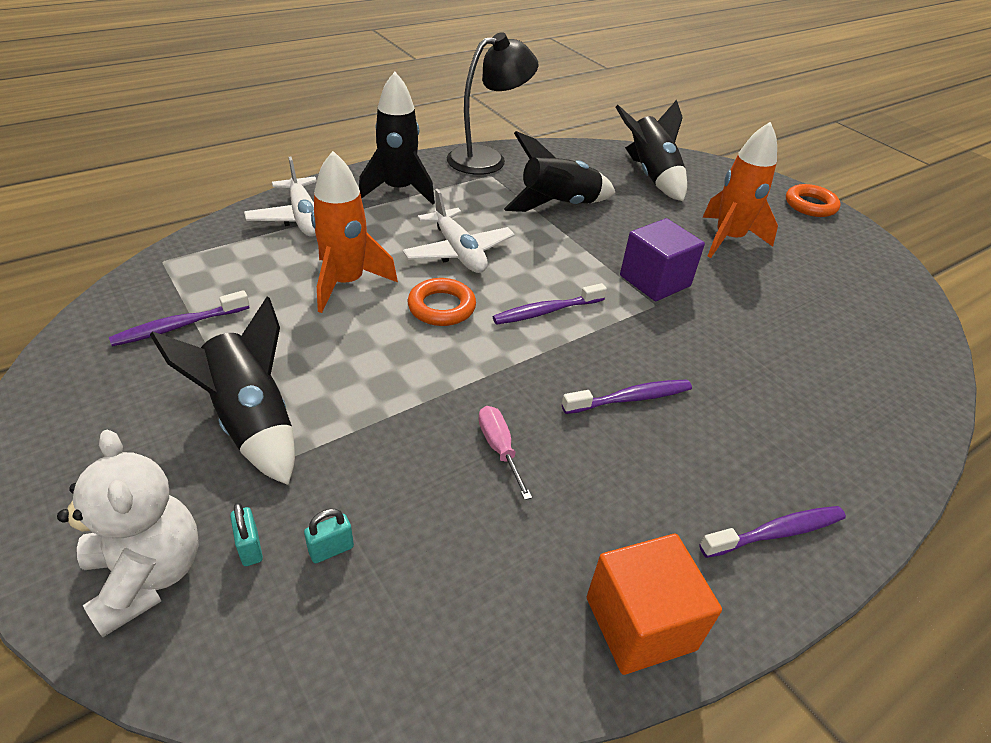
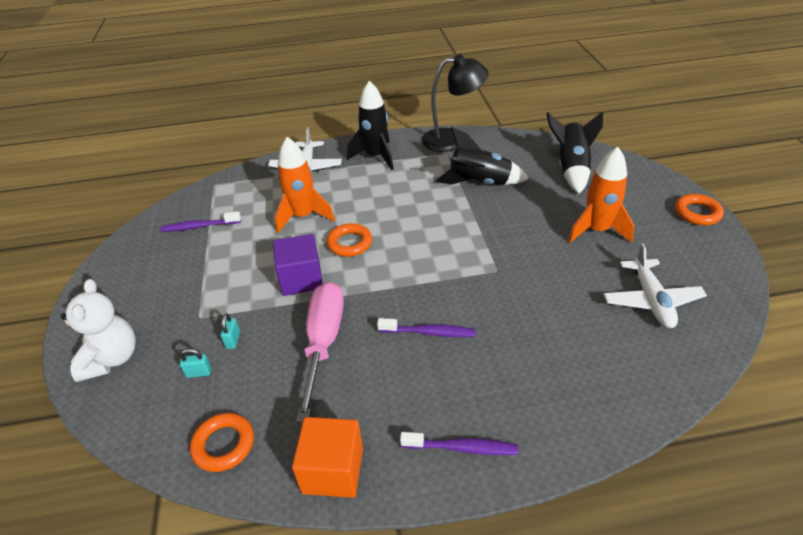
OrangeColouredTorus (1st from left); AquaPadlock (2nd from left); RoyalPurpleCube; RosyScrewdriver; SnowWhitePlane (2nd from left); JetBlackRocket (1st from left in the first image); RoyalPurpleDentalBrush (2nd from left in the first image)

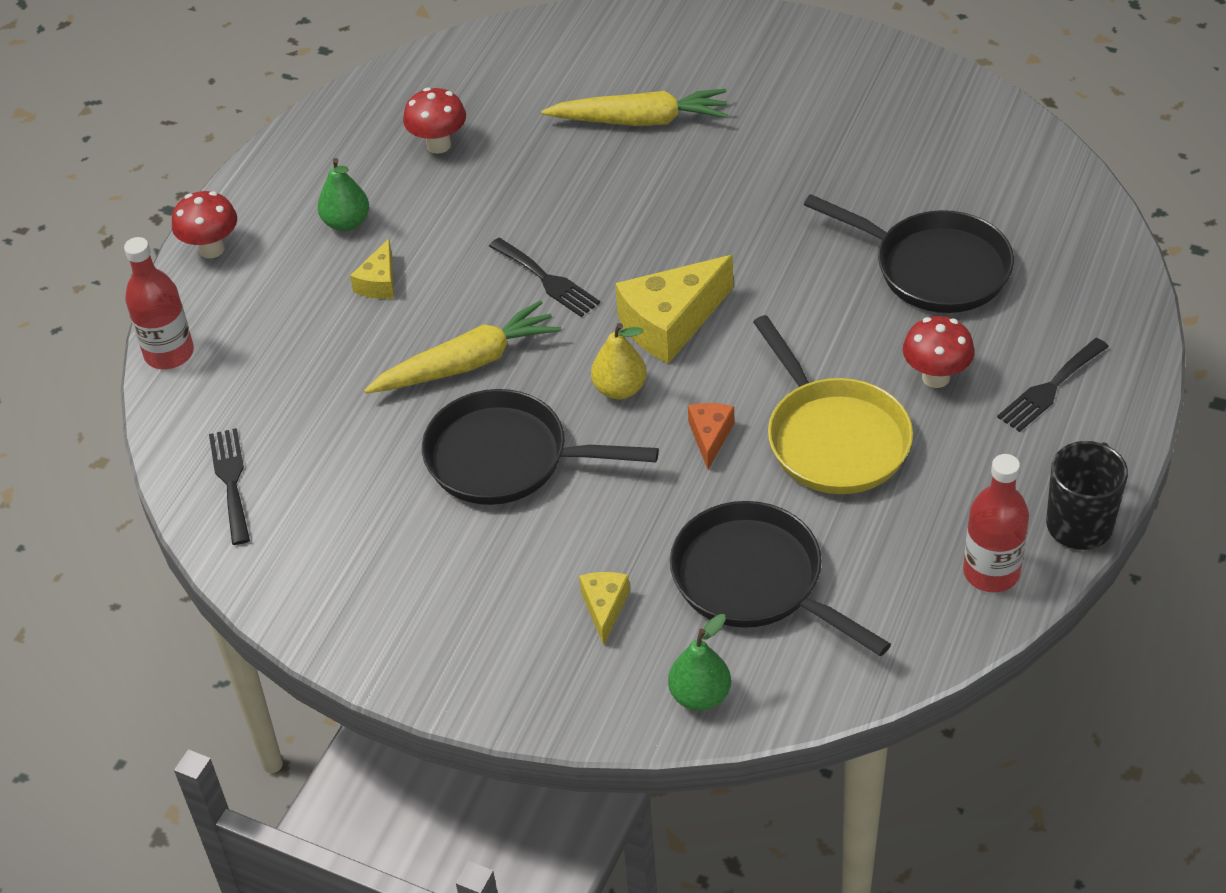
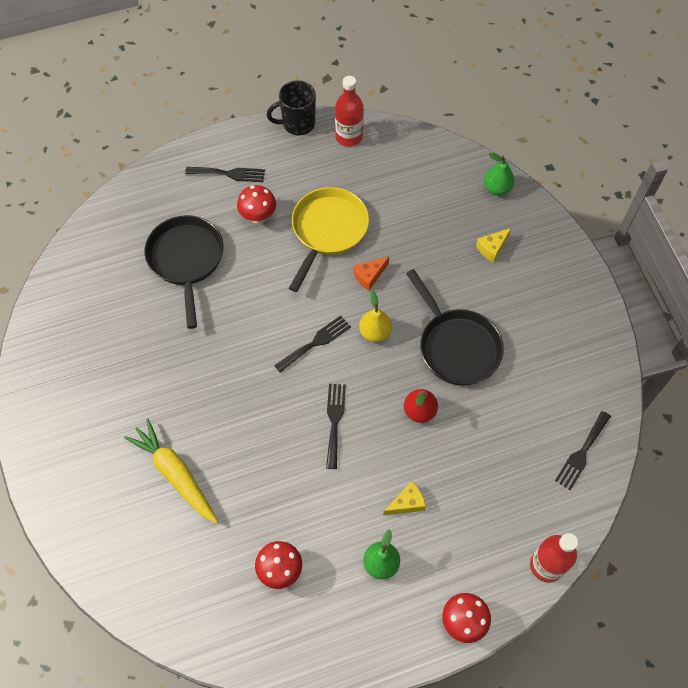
JetBlackTableFork (2nd from left); RedPear; JetBlackPan (2nd from left in the first image)

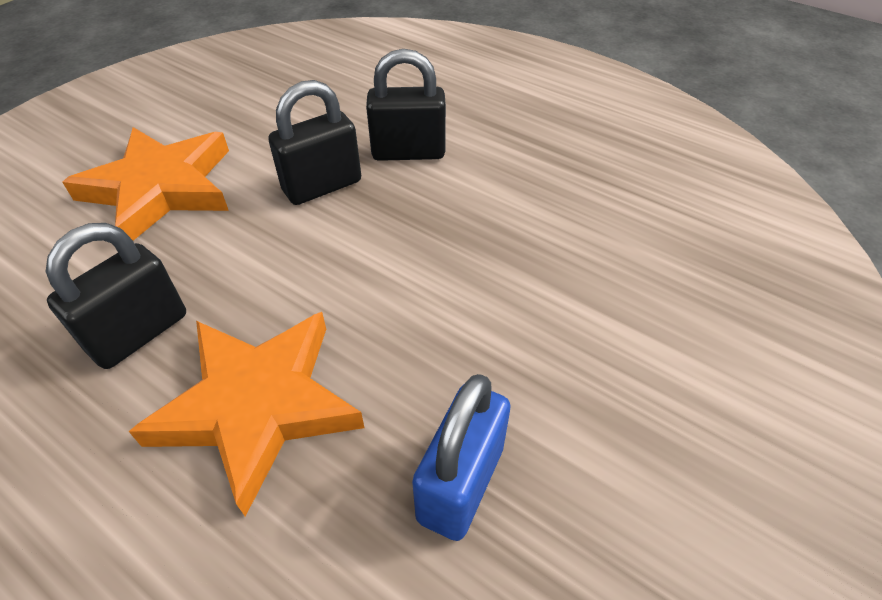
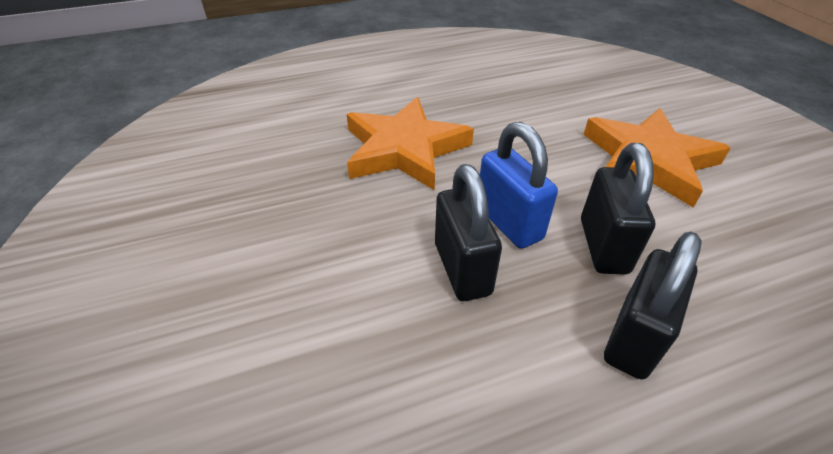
JetBlackPadlock (1st from left); RoyalBluePadlock

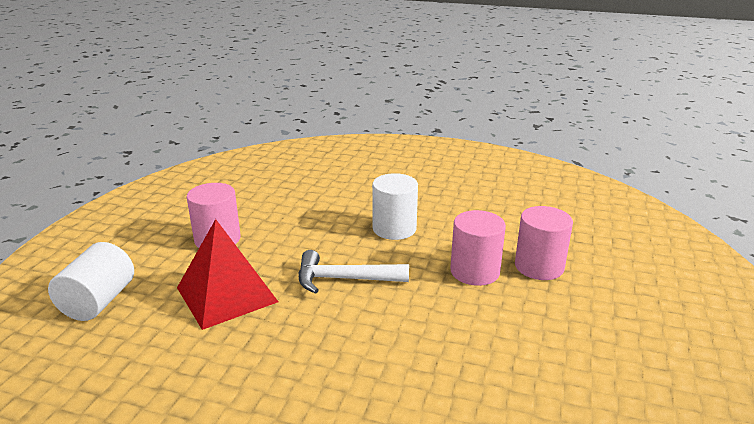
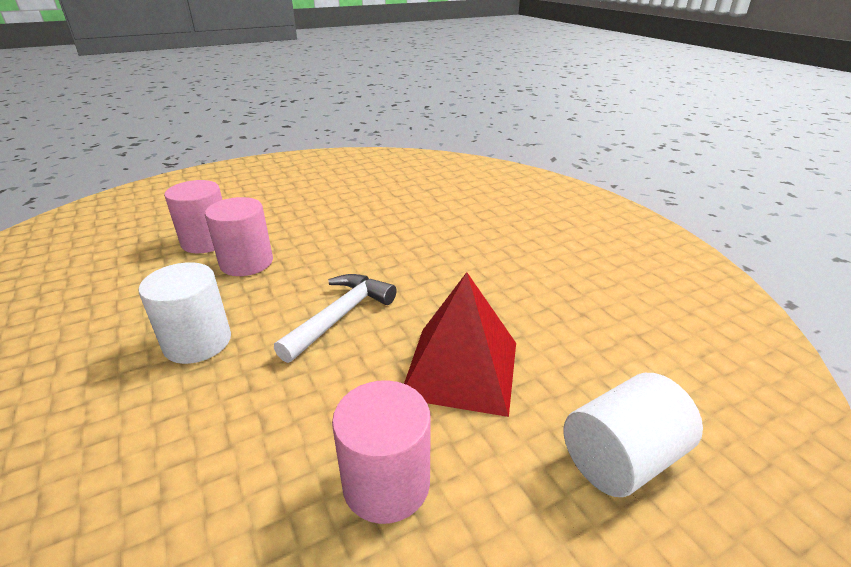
SnowWhiteClawHammer

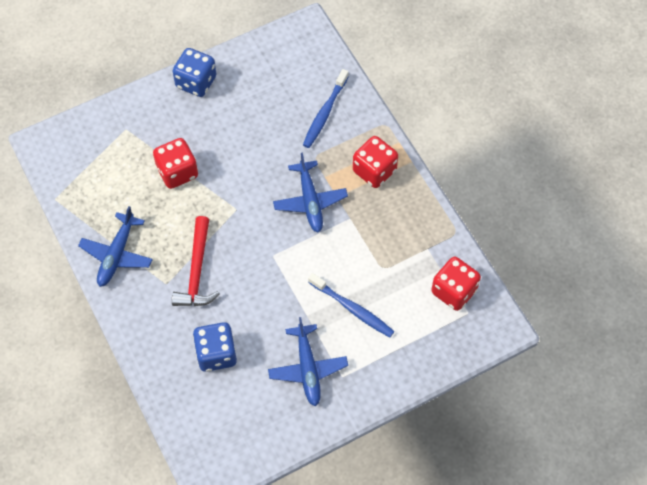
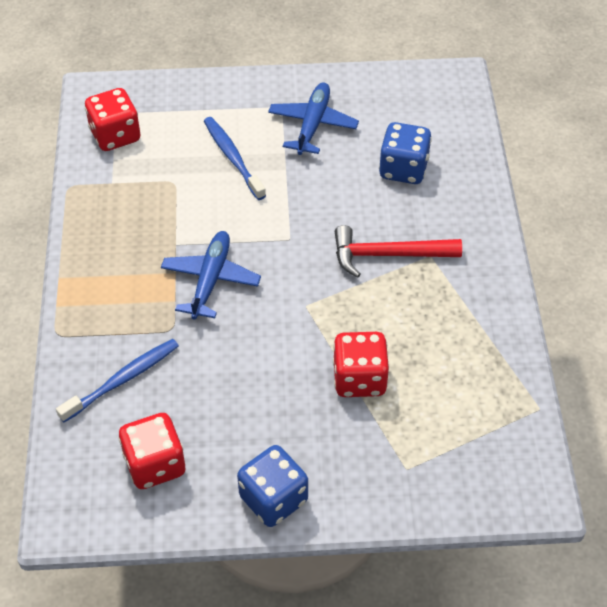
RedGameDie (2nd from left); RedClawHammer; RoyalBluePlane (1st from left in the first image)

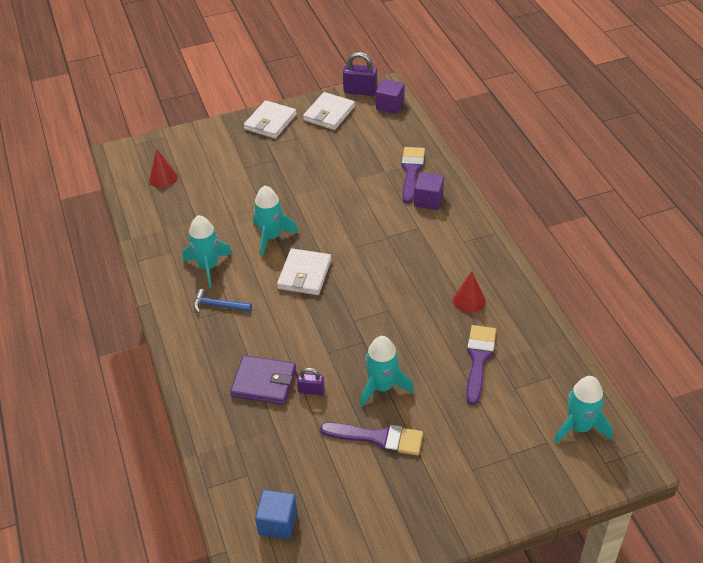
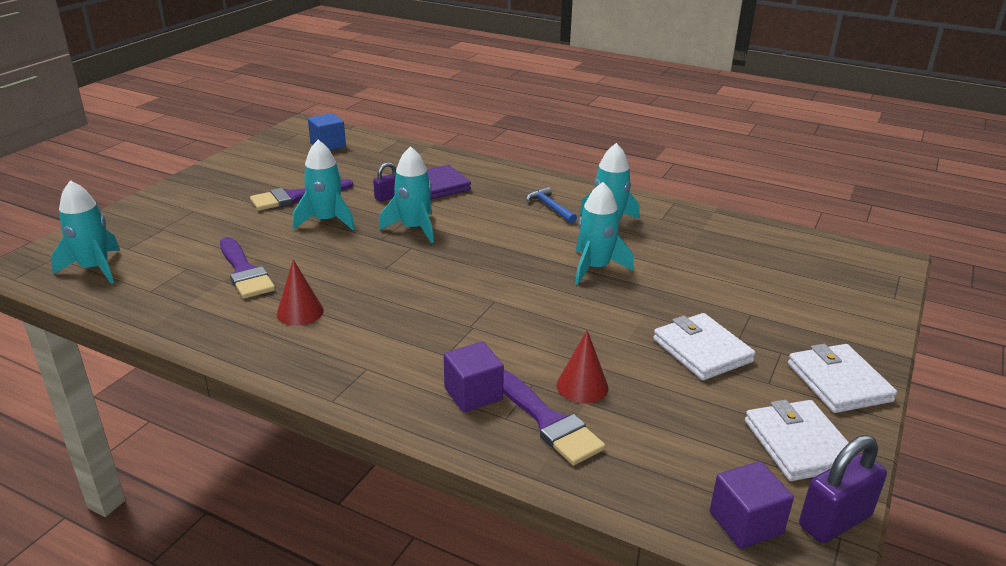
AquaRocket (3rd from left); RoyalBlueClawHammer; RedConeShape (2nd from left); SnowWhiteCardWallet (1st from left)

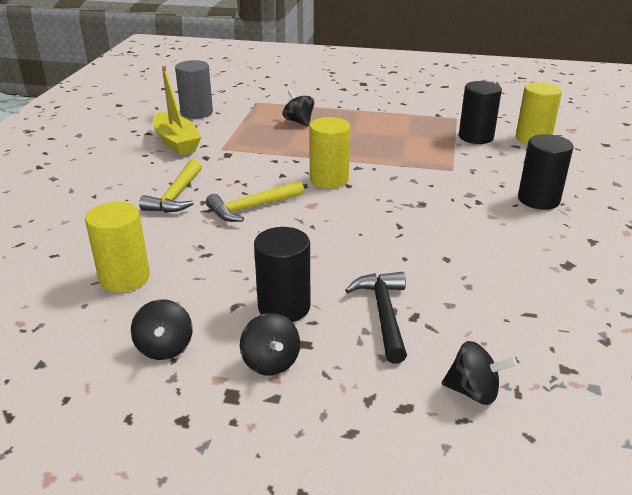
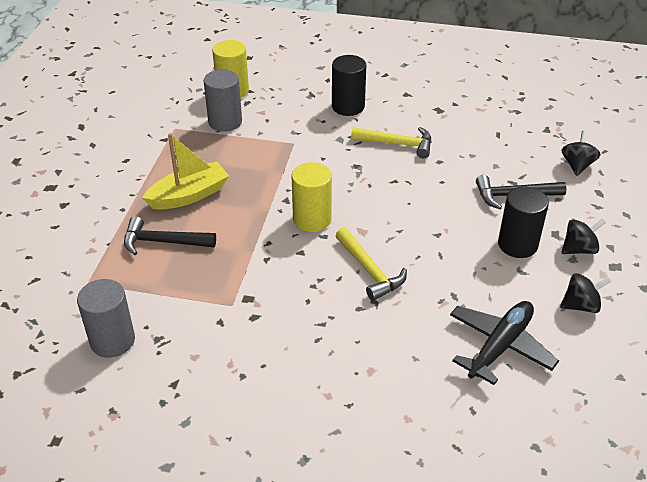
JetBlackClawHammer (1st from left); GoldenToyBoat; GrayCylinder (2nd from left); GoldenClawHammer (2nd from left); JetBlackPlane

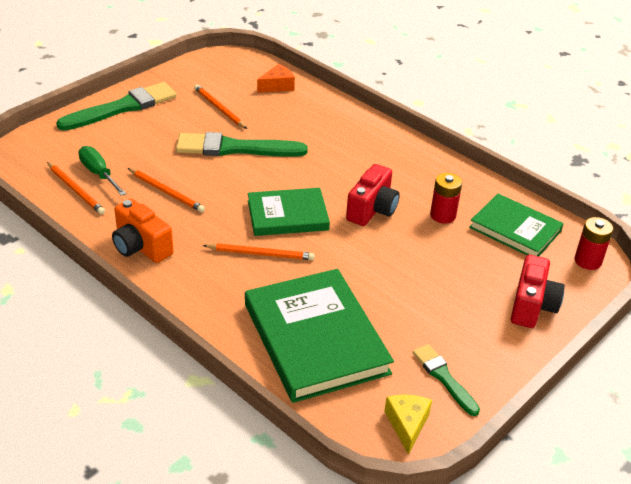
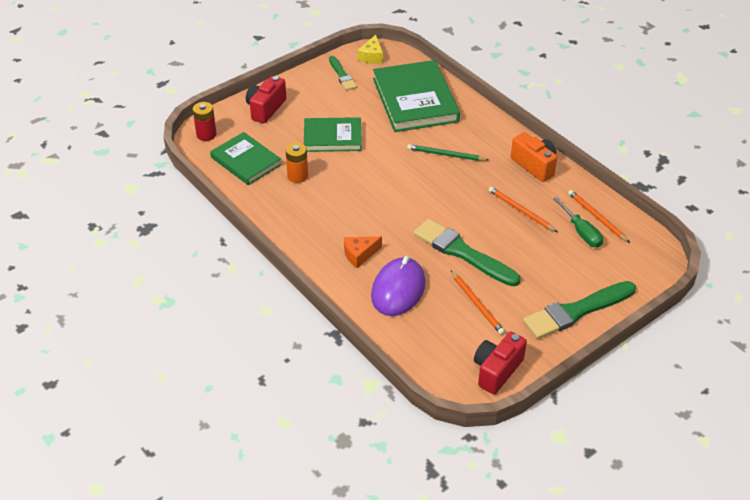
OrangeColouredPowerCell; GreenHardcover (2nd from left); OrangeColouredPieceOfCheese; RoyalPurpleMouse; GreenLeadPencil; GreenBrush (2nd from left); RedPhotoCamera (2nd from left)

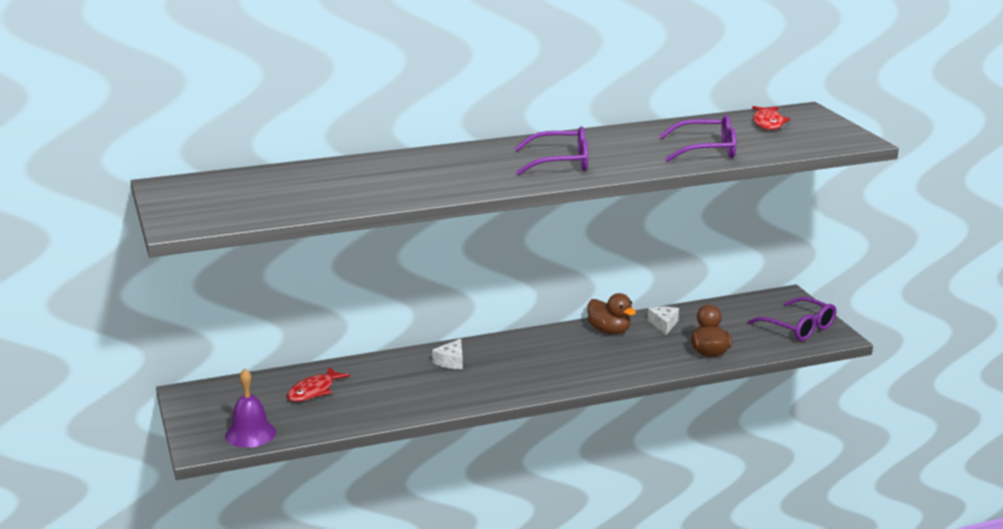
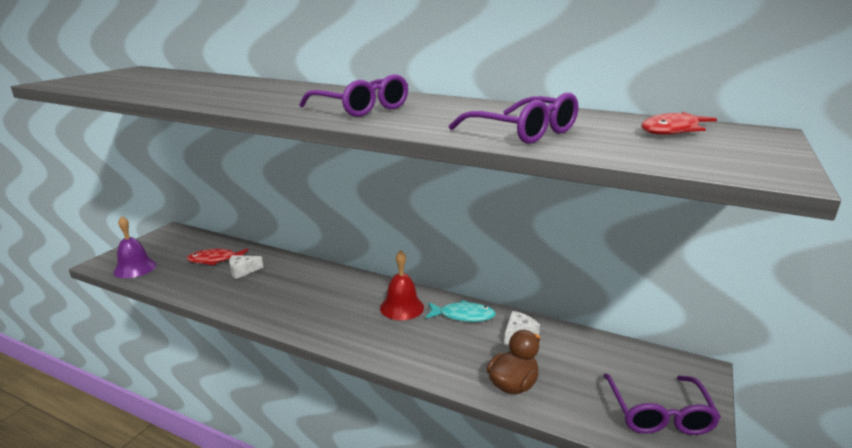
SnowWhitePieceOfCheese (1st from left); RedBell; AquaFish

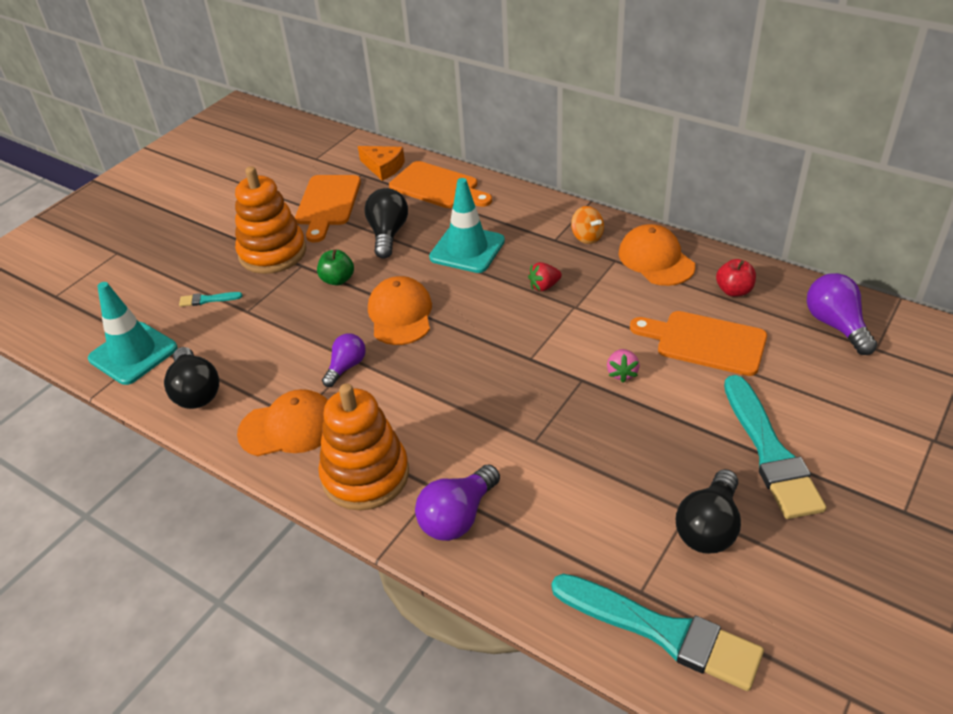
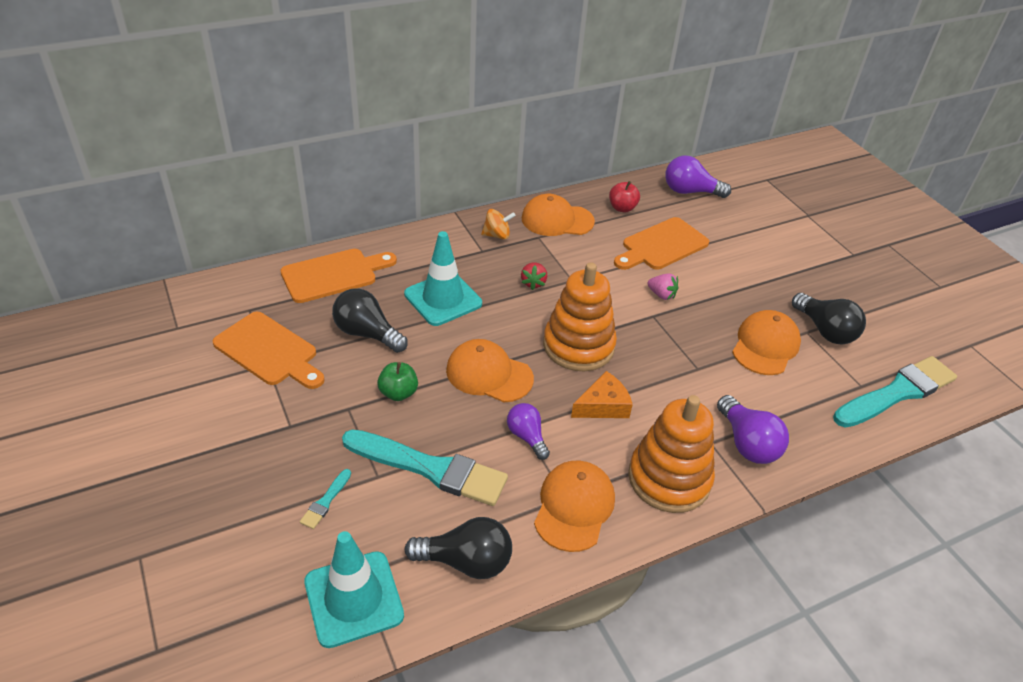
AquaBrush (2nd from left); OrangeColouredRingStacker (1st from left); OrangeColouredPieceOfCheese; OrangeColouredCap (4th from left)

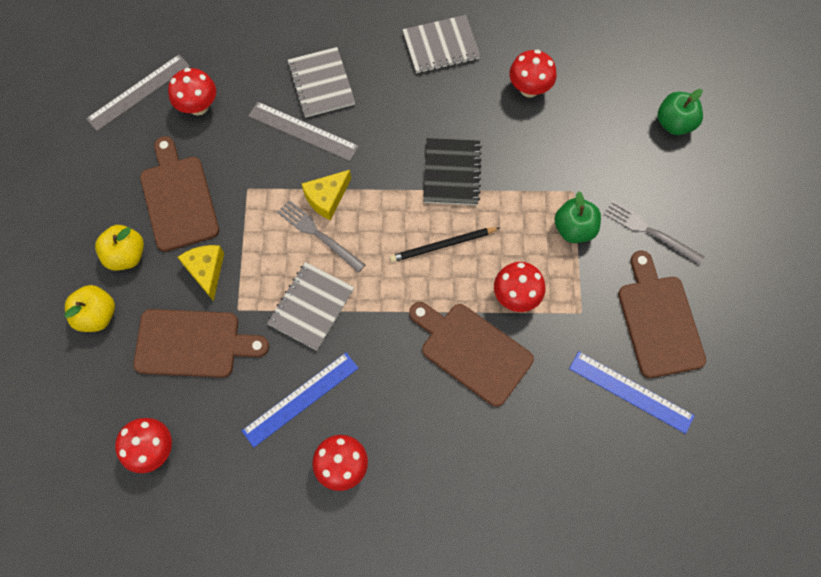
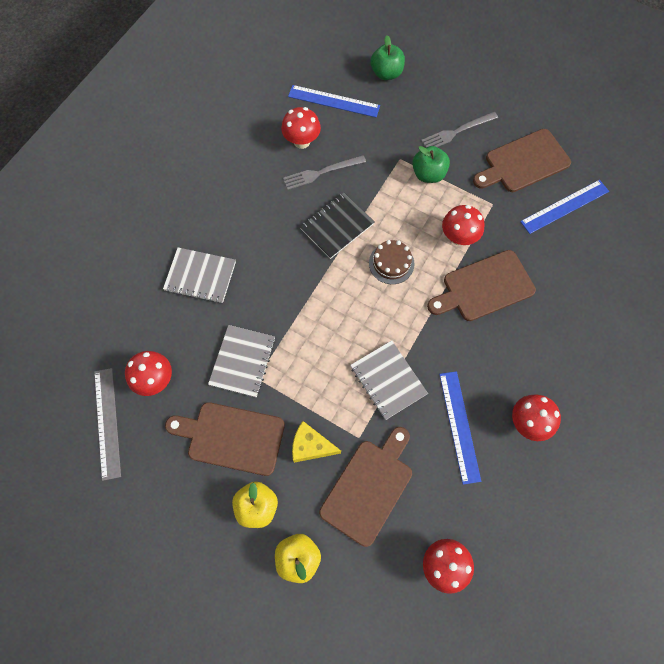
GrayNotepad (2nd from left); GrayTableFork (1st from left); RoyalBlueRuler (1st from left); JetBlackNotepad; RussetLayerCake; RussetBreadBoard (4th from left); GrayRuler (2nd from left in the first image); GoldenPieceOfCheese (2nd from left in the first image)

